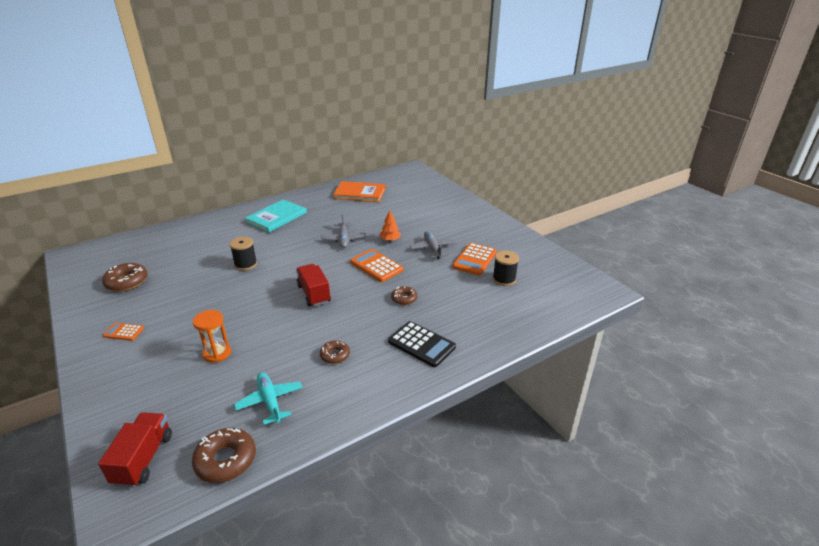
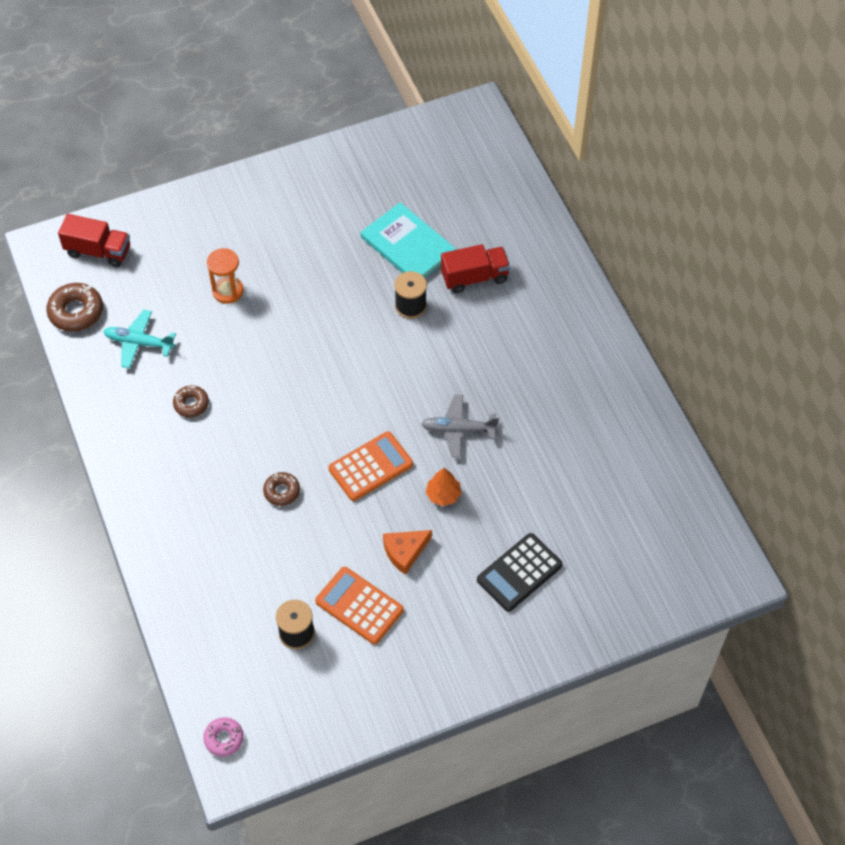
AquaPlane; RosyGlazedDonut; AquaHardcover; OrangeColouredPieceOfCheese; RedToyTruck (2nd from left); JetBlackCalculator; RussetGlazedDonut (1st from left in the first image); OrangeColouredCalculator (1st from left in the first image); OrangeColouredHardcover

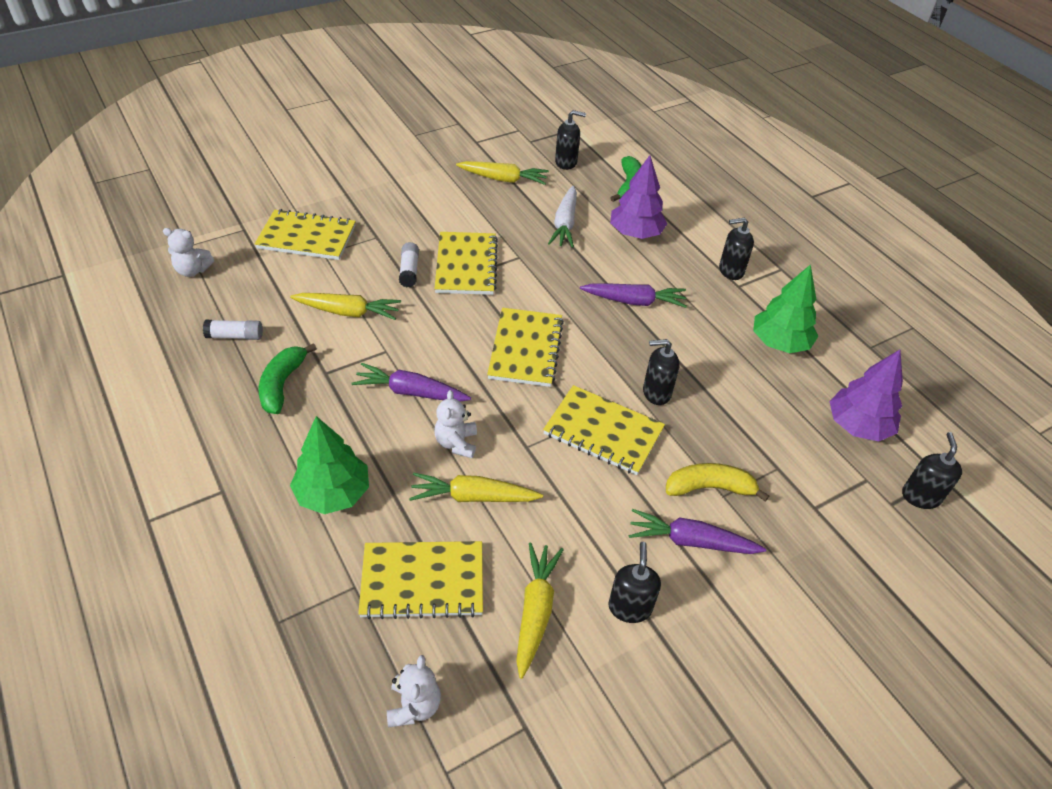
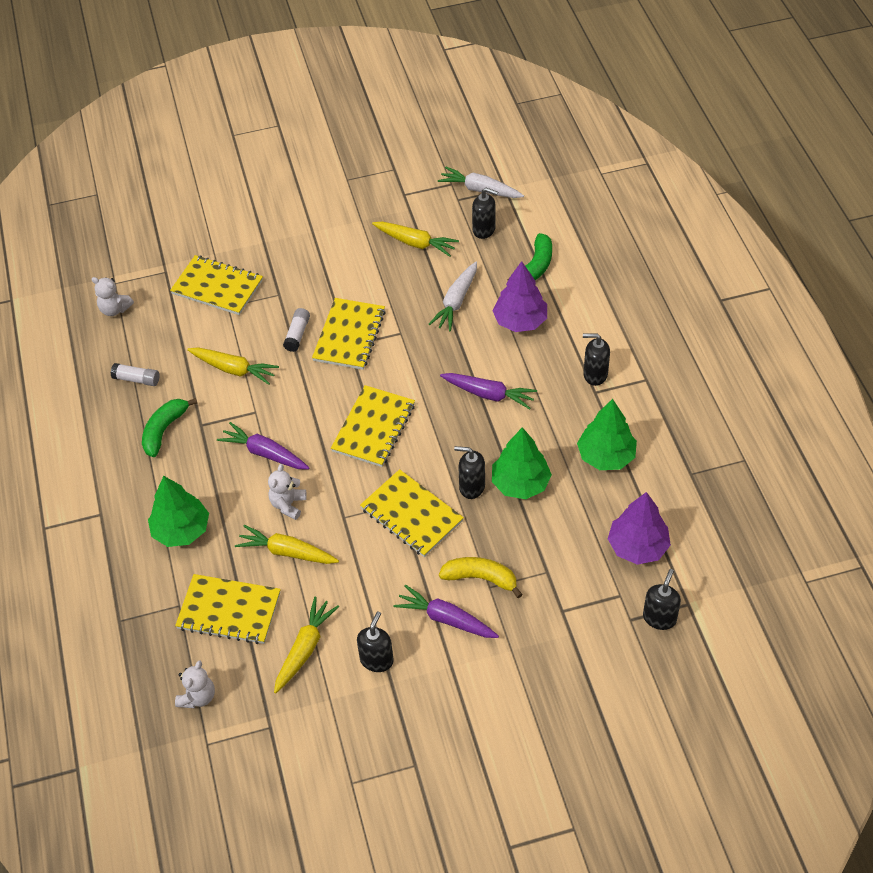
SnowWhiteToyCarrot (2nd from left); GreenFirTree (2nd from left)

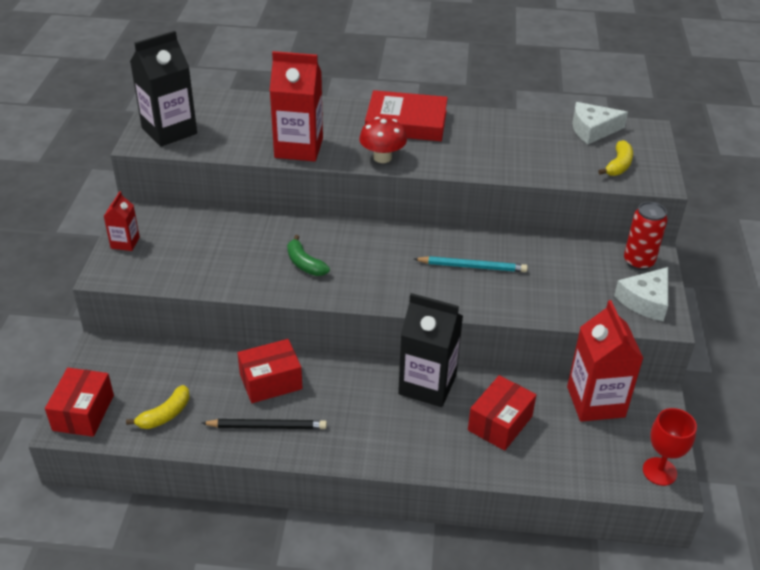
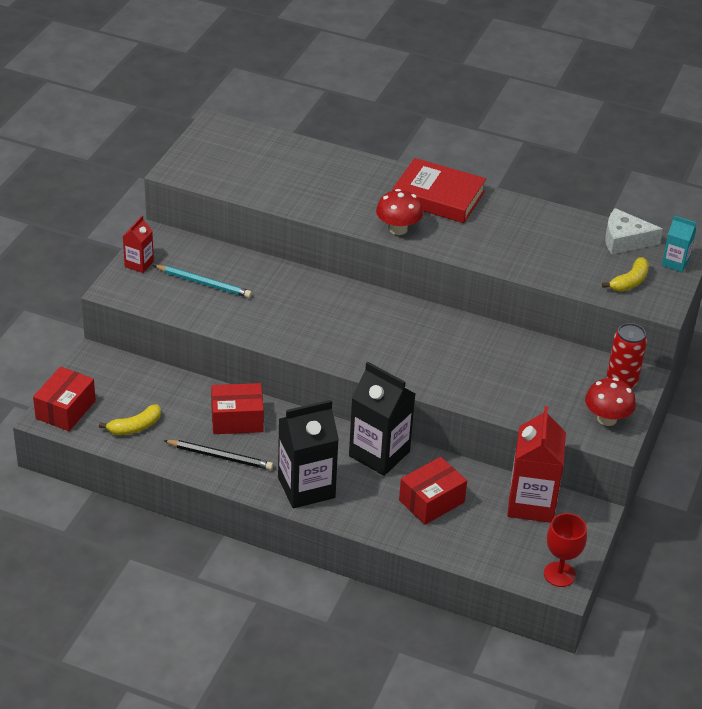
AquaLeadPencil; JetBlackJuiceCarton (1st from left); RedFungus (2nd from left); AquaJuiceCarton; RedJuiceCarton (2nd from left in the first image); GreenToyBanana

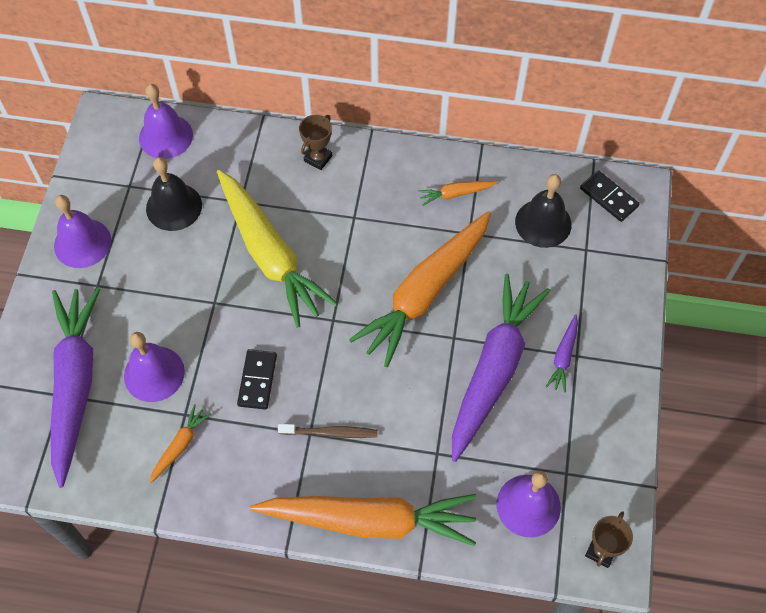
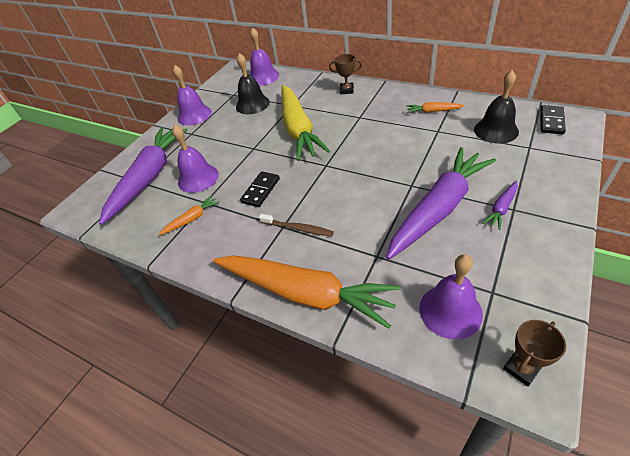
RussetTrophy (1st from left); JetBlackDomino (2nd from left); OrangeColouredToyCarrot (3rd from left in the first image)

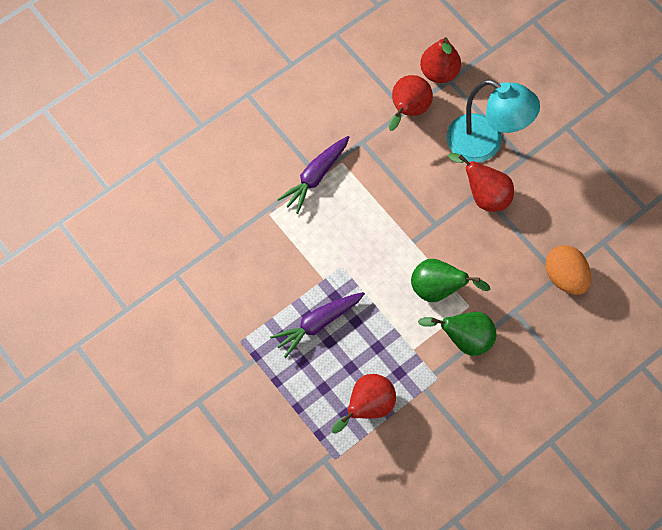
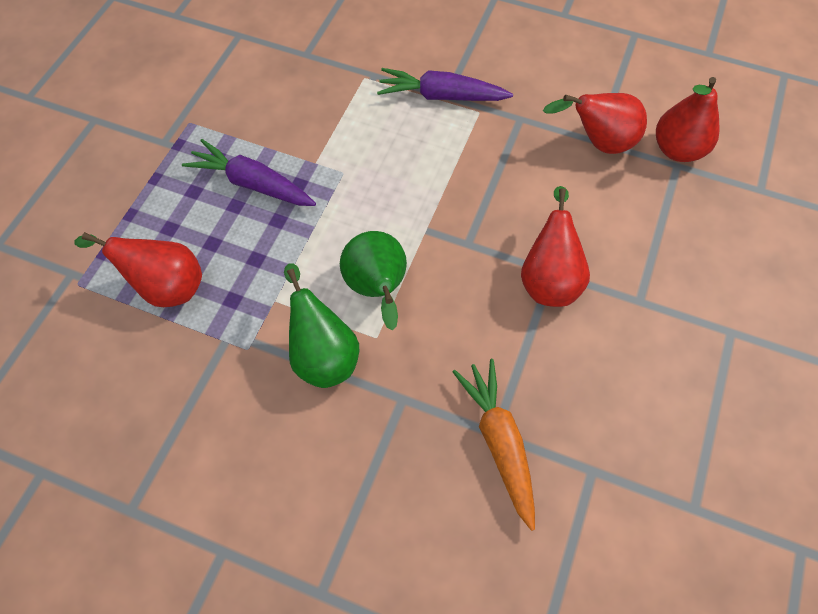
OrangeColouredToyCarrot; AquaReadingLamp

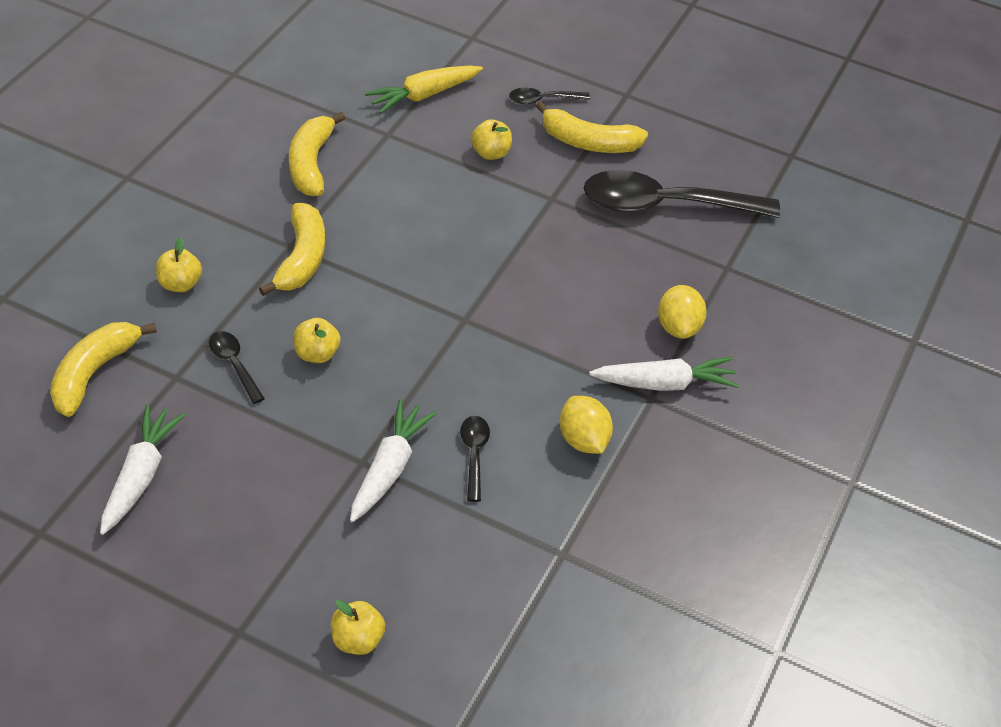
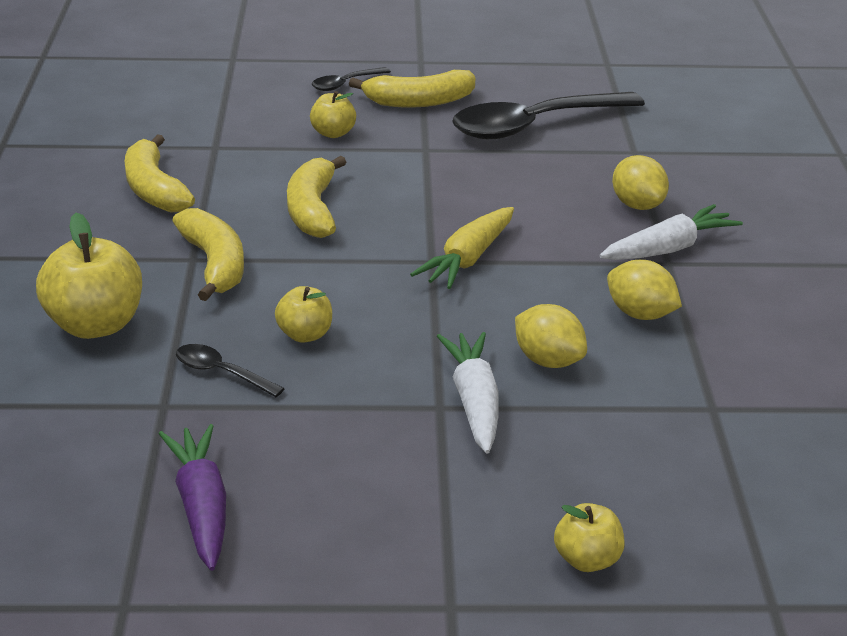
GoldenToyApple (1st from left); RoyalPurpleToyCarrot; GoldenToyBanana (3rd from left); GoldenToyCarrot; GoldenLemon (1st from left)

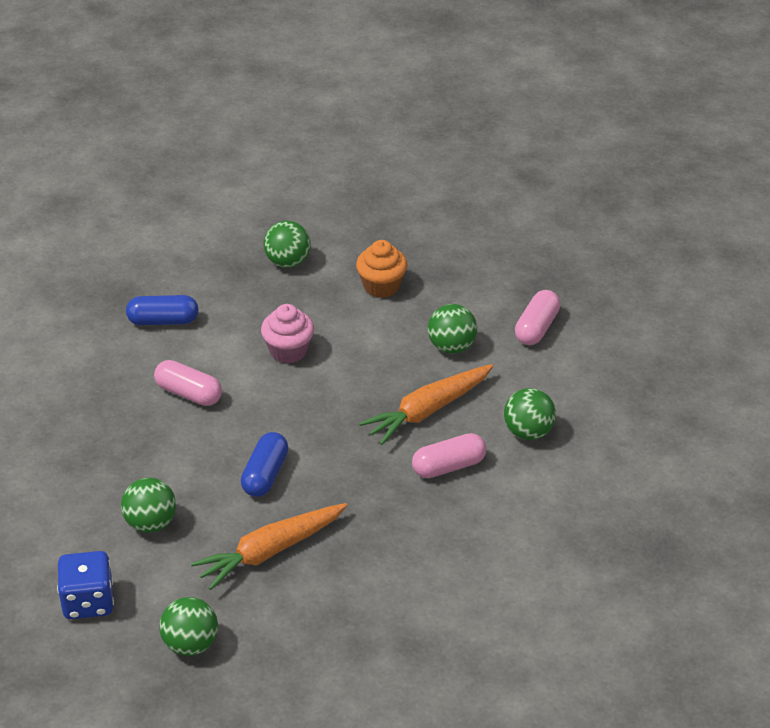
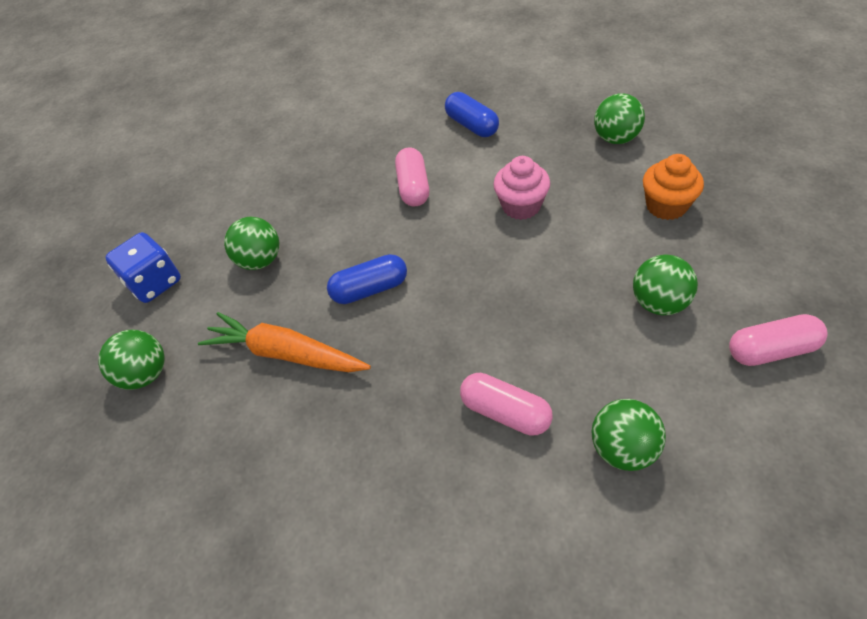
OrangeColouredToyCarrot (2nd from left in the first image)

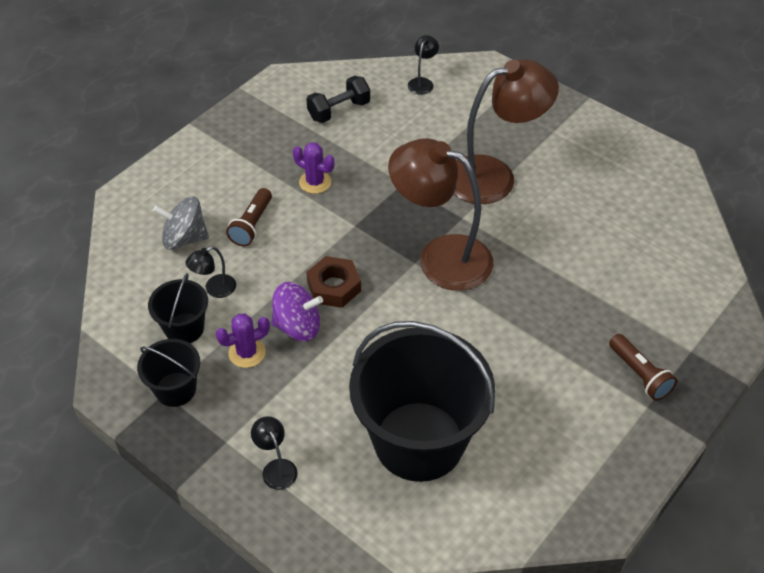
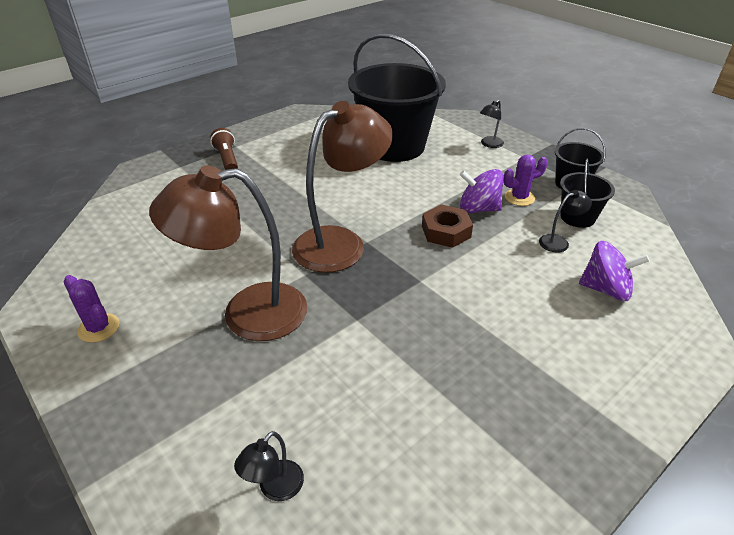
RoyalPurpleSaguaroCactus (1st from left); RussetReadingLamp (2nd from left); JetBlackReadingLamp (2nd from left); RoyalPurpleWhirligig (2nd from left); RussetFlashlight (1st from left in the first image); JetBlackHandWeight

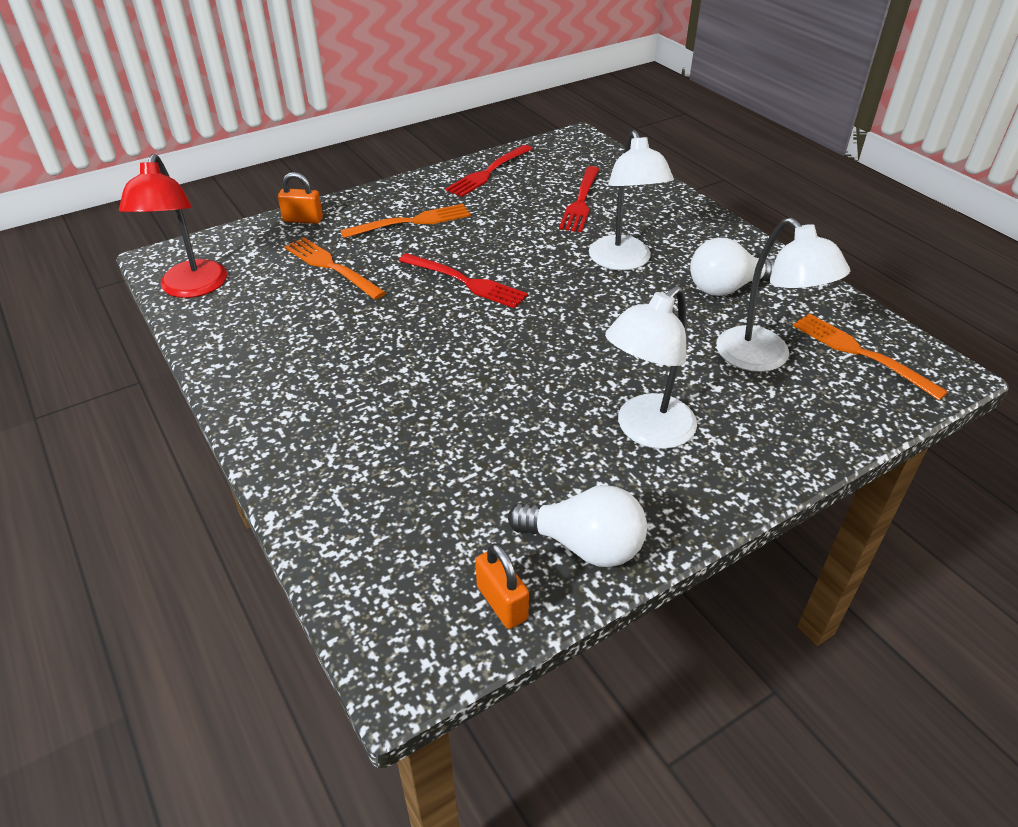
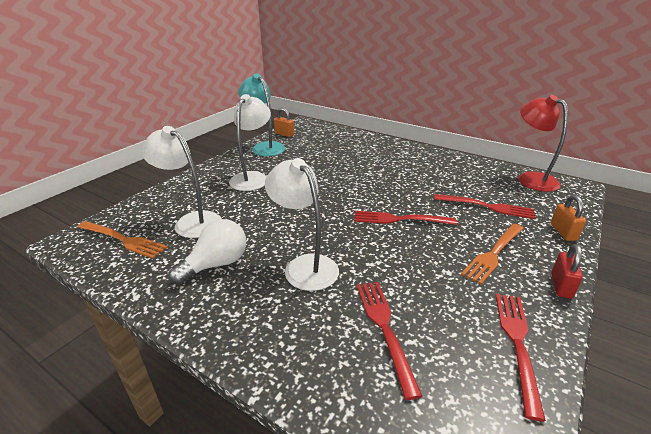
AquaReadingLamp; RedTableFork (3rd from left); OrangeColouredPadlock (2nd from left); RedPadlock

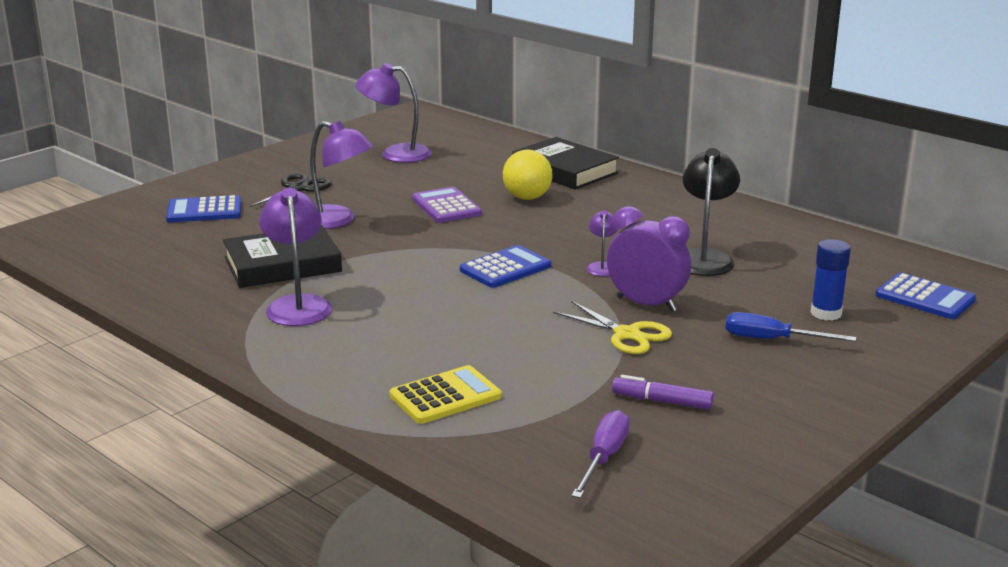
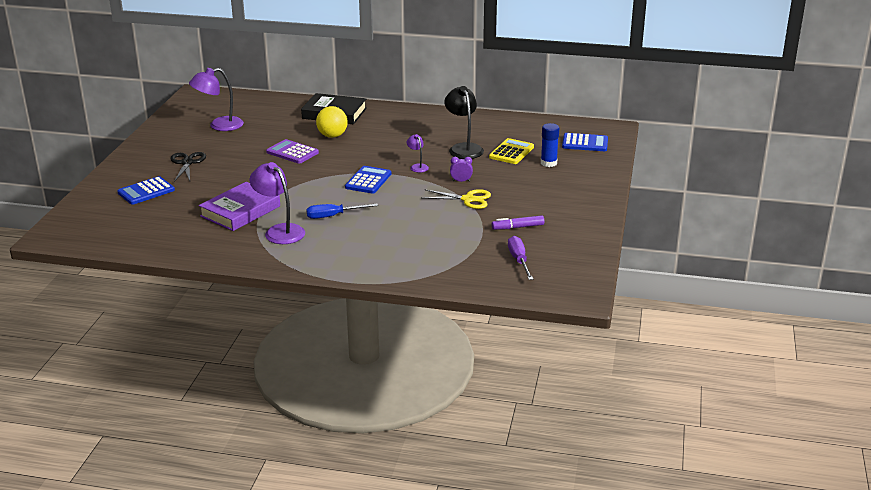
RoyalPurpleHardcover; RoyalBlueScrewdriver; RoyalPurpleBedsideClock; GoldenCalculator; RoyalPurpleReadingLamp (2nd from left in the first image)

